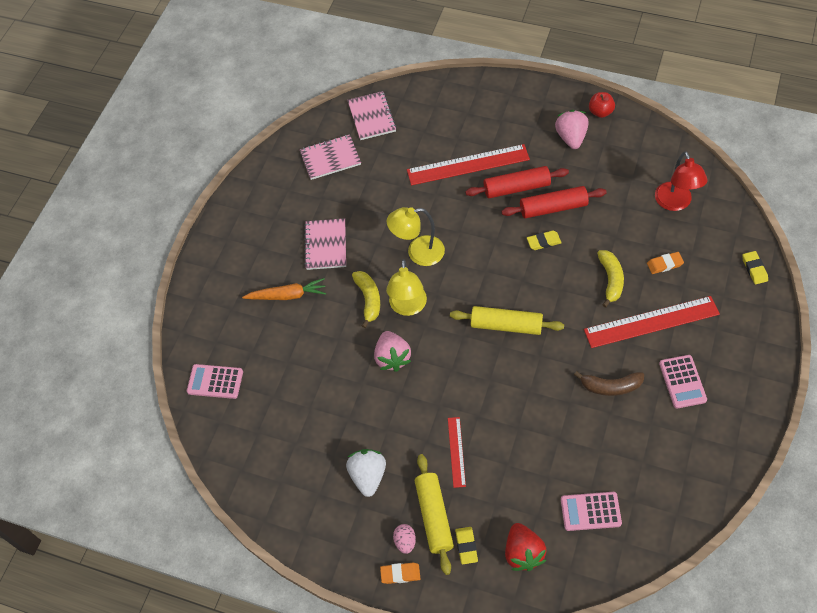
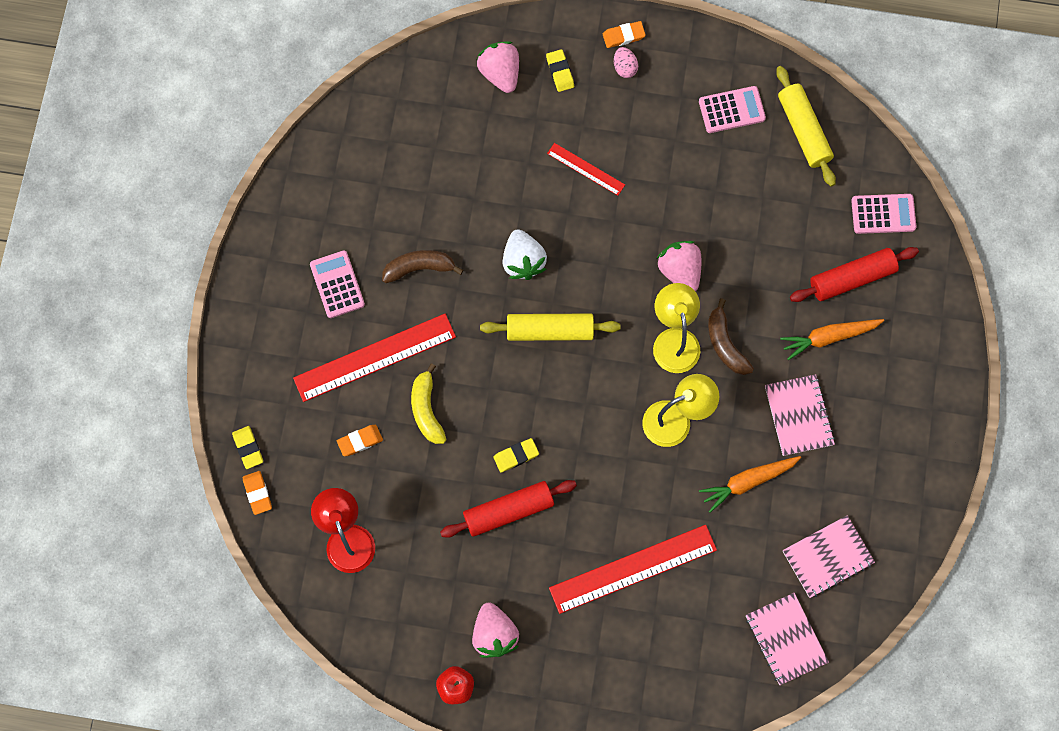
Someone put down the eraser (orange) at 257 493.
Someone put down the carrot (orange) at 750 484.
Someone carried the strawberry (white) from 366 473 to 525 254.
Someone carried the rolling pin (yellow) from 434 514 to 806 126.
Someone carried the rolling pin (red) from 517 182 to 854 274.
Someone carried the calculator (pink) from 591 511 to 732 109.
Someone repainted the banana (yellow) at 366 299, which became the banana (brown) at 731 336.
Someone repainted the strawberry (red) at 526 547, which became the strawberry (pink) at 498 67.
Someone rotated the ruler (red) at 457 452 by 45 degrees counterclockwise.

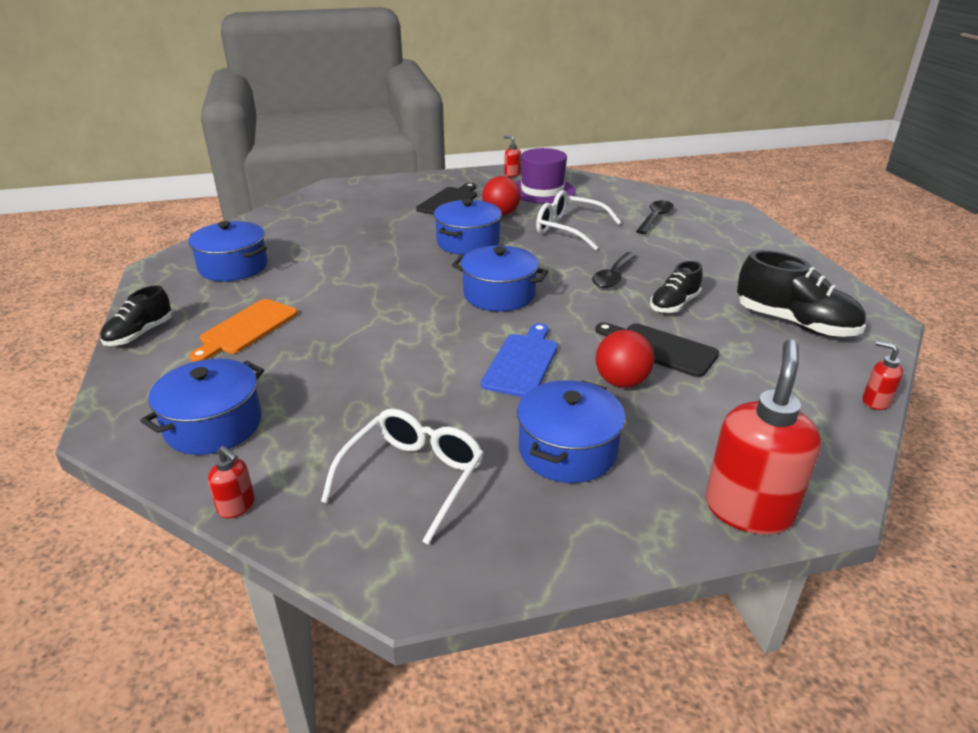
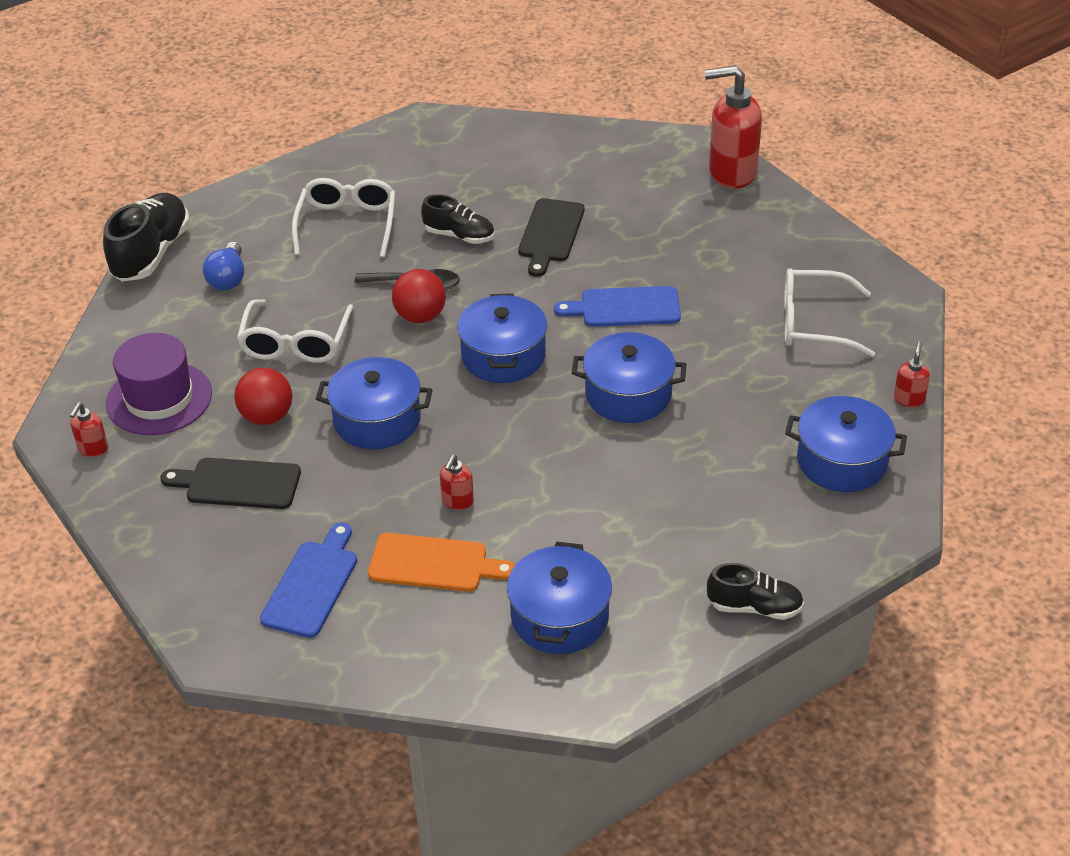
Someone put down the cutting board (blue) at 308 580.
Someone put down the glasses (white) at 343 217.
Someone carried the cutting board (orange) from 243 330 to 441 562.
Someone carried the pot (blue) from 571 431 to 629 377.
Someone carried the ball (red) from 625 359 to 419 296.
Someone carried the shoe (black) from 801 293 to 146 237.
Someone carried the soap dispenser (red) from 882 375 to 457 482.
Someone swapped the spoon (black) at 655 217 for the light bulb (blue) at 223 266.

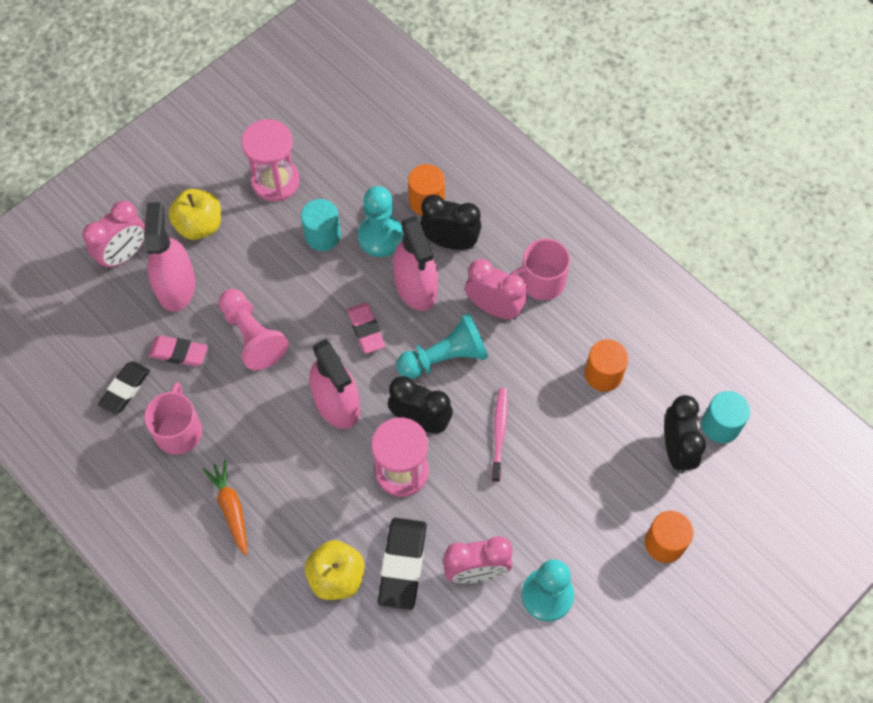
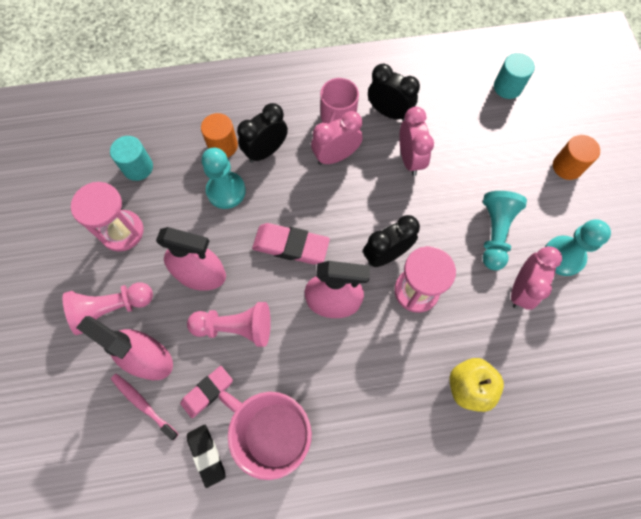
Someone took away the carrot (orange) at 225 507.
Someone took away the eraser (black) at 402 564.
Someone took away the cylinder (orange) at 607 365.
Someone carried the clock (pink) from 113 235 to 416 141.
Someone carried the cylinder (turquoise) from 321 225 to 131 158.
Someone carried the spray bottle (pink) from 415 263 to 191 259.
Someone carried the pawn (turquoise) from 442 346 to 504 230.
Someone carried the toothbrush (pink) from 500 435 to 145 407.
Someone carried the clock (black) from 685 434 to 394 92.
Someone swapped the apple (yellow) at 194 214 for the pawn (pink) at 107 308.
Someone scaled the mug (pink) at 173 418 by 1.61.
Someone scaled the eraser (pink) at 366 328 by 1.50.

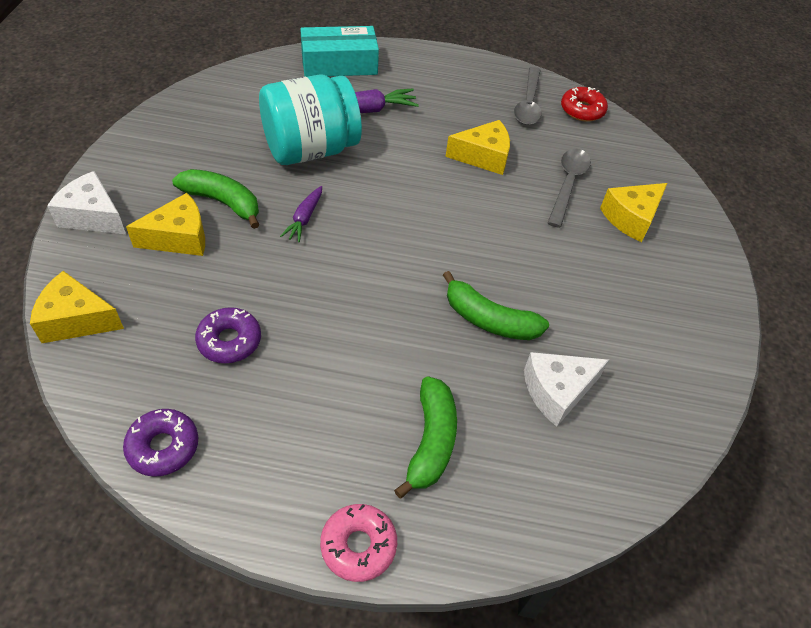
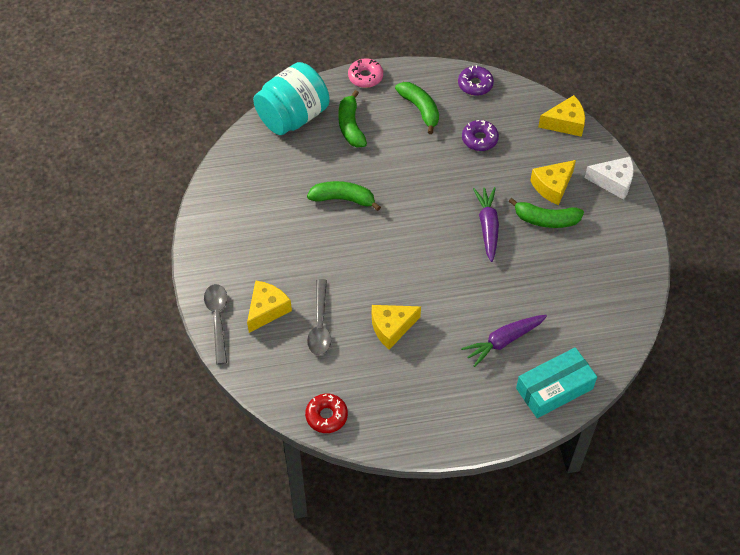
Someone took away the cheese (white) at 566 389.
Someone put down the banana (green) at 417 108.
Someone carried the jar (turquoise) from 310 119 to 291 98.
Someone carried the spoon (grey) from 528 96 to 216 324.
Someone scaled the carrot (purple) at 301 214 by 1.60.

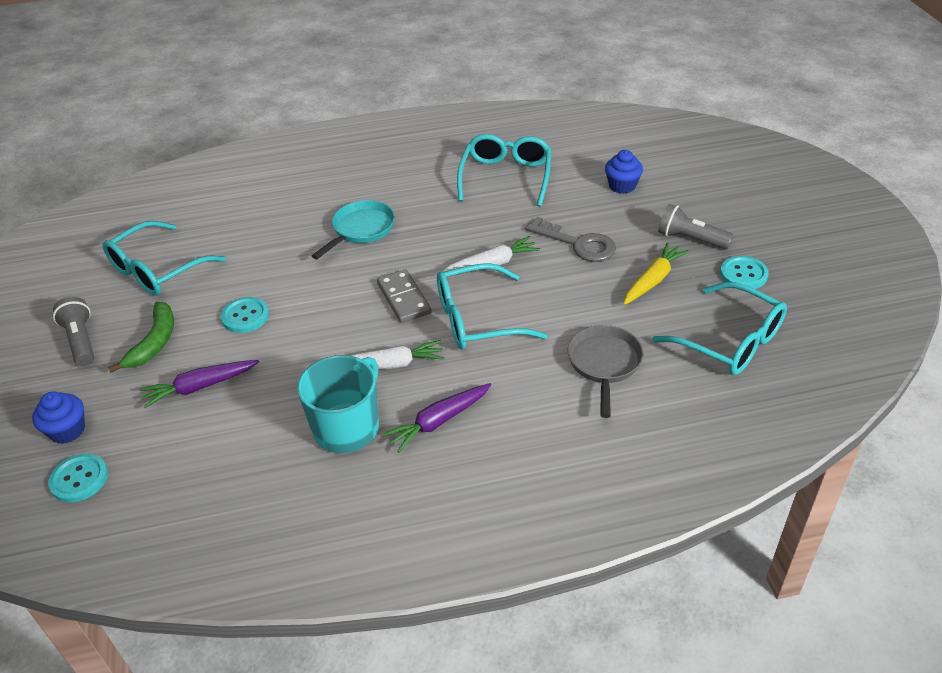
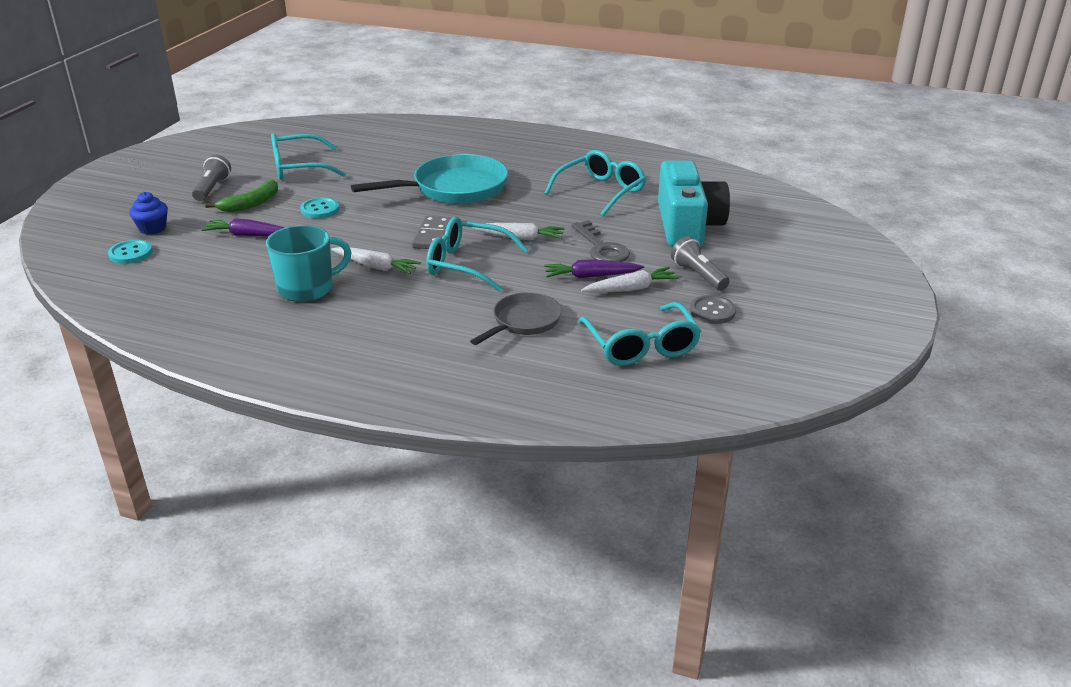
Someone carried the carrot (purple) from 437 418 to 594 268.
Someone swapped the cupcake (blue) at 624 172 for the camera (turquoise) at 694 203.
Someone repainted the carrot (yellow) at 656 273, which became the carrot (white) at 630 280.
Someone repainted the button (turquoise) at 744 272, which became the button (grey) at 713 309.
Someone scaled the pan (turquoise) at 353 229 by 1.72.

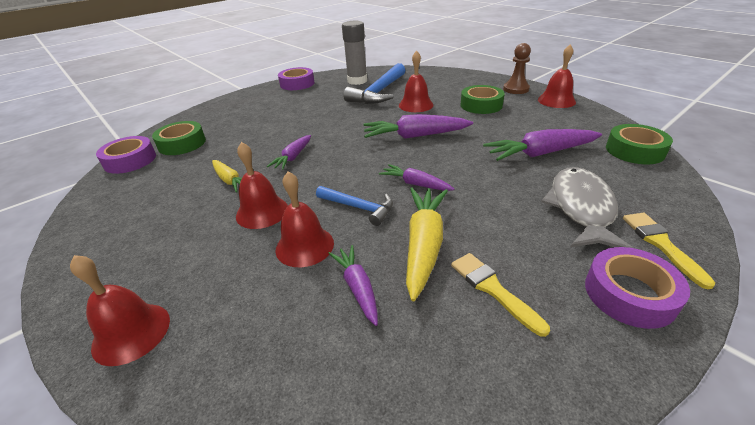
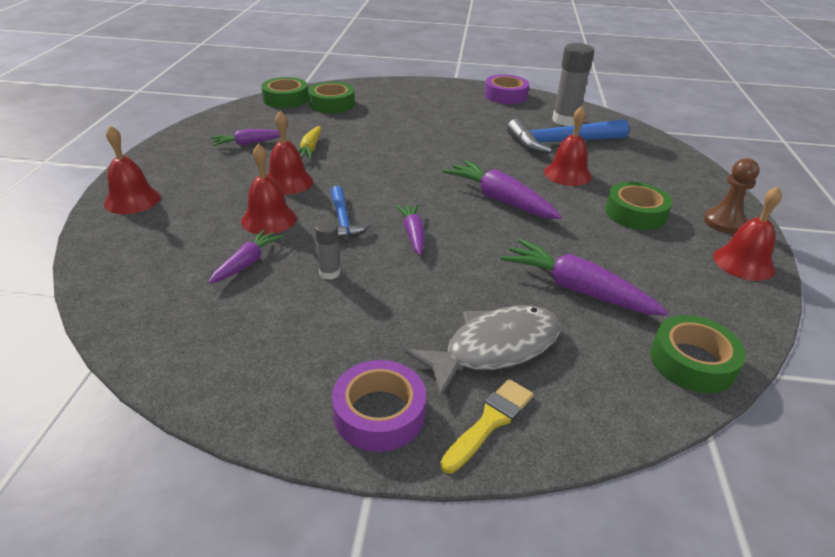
Someone took away the brush (yellow) at 500 295.
Someone carried the carrot (purple) from 289 152 to 245 137.
Someone swapped the carrot (yellow) at 427 244 for the glue stick (grey) at 327 250.
Someone repainted the tape (purple) at 126 155, which became the tape (green) at 285 92.

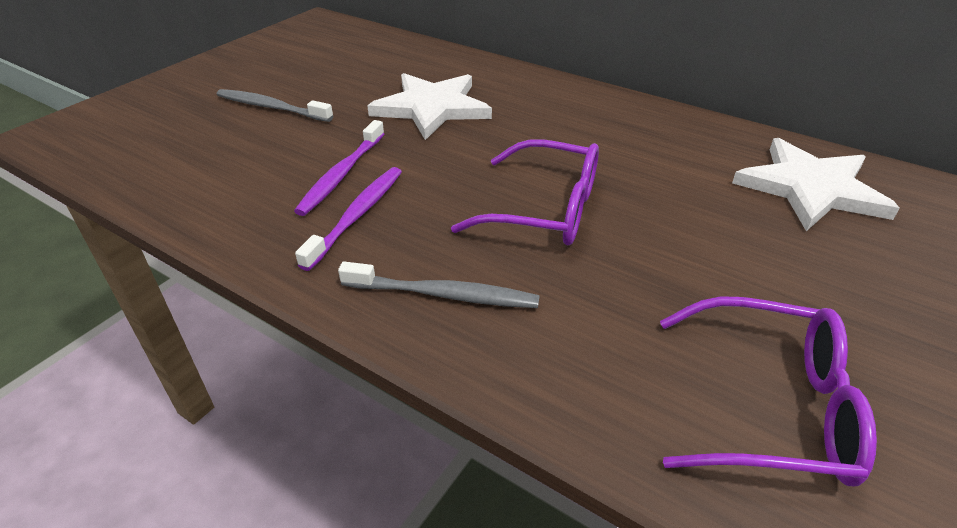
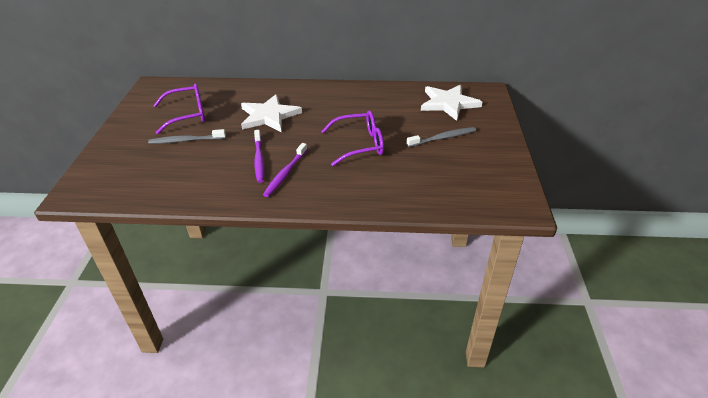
Someone carried the toothbrush (grey) from 439 285 to 441 137.
Someone carried the glasses (purple) from 768 391 to 179 108.
Someone rotated the toothbrush (purple) at 348 219 by 150 degrees counterclockwise.

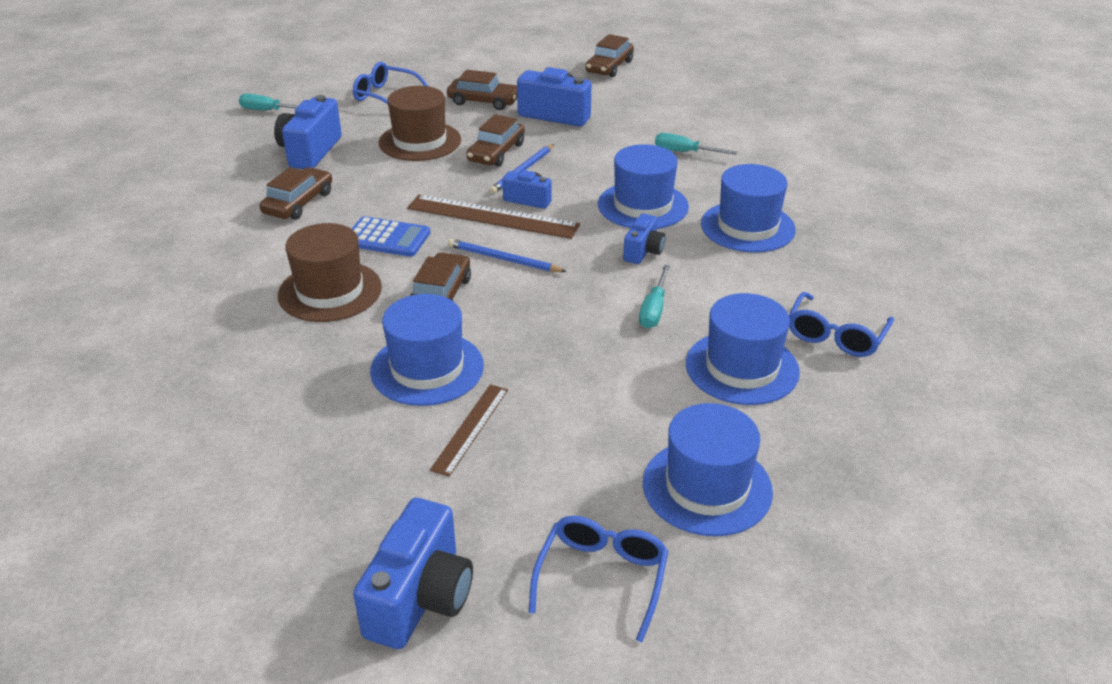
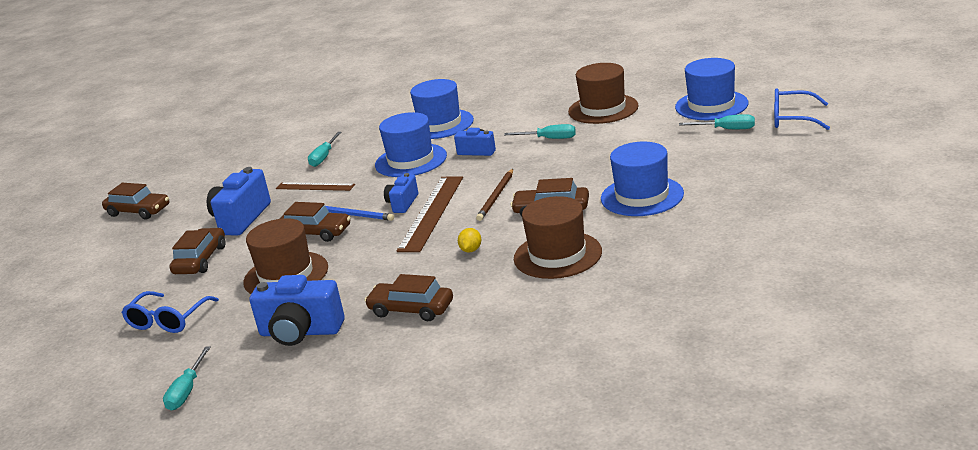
Someone took away the camera (blue) at 413 573.
Someone took away the glasses (blue) at 841 324.
Someone put down the screwdriver (turquoise) at 717 121.
Someone carried the ruler (brown) from 469 430 to 315 186.
Someone swapped the calculator (blue) at 391 236 for the lemon (yellow) at 469 240.
Someone repainted the pencil (blue) at 507 255, which became the pencil (brown) at 494 195.
Someone repainted the hat (blue) at 743 349, which became the hat (brown) at 603 93.

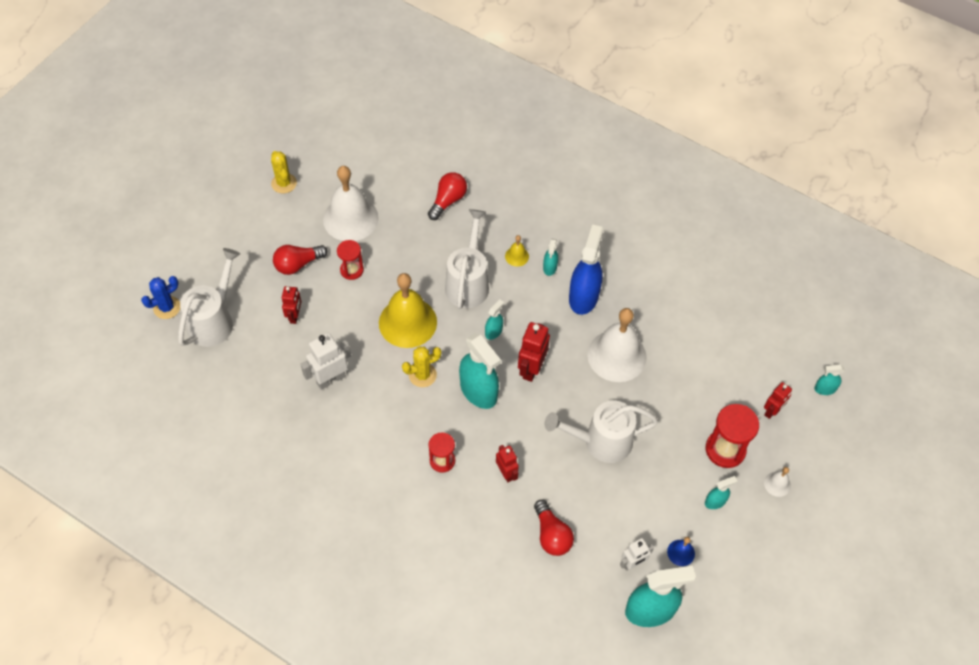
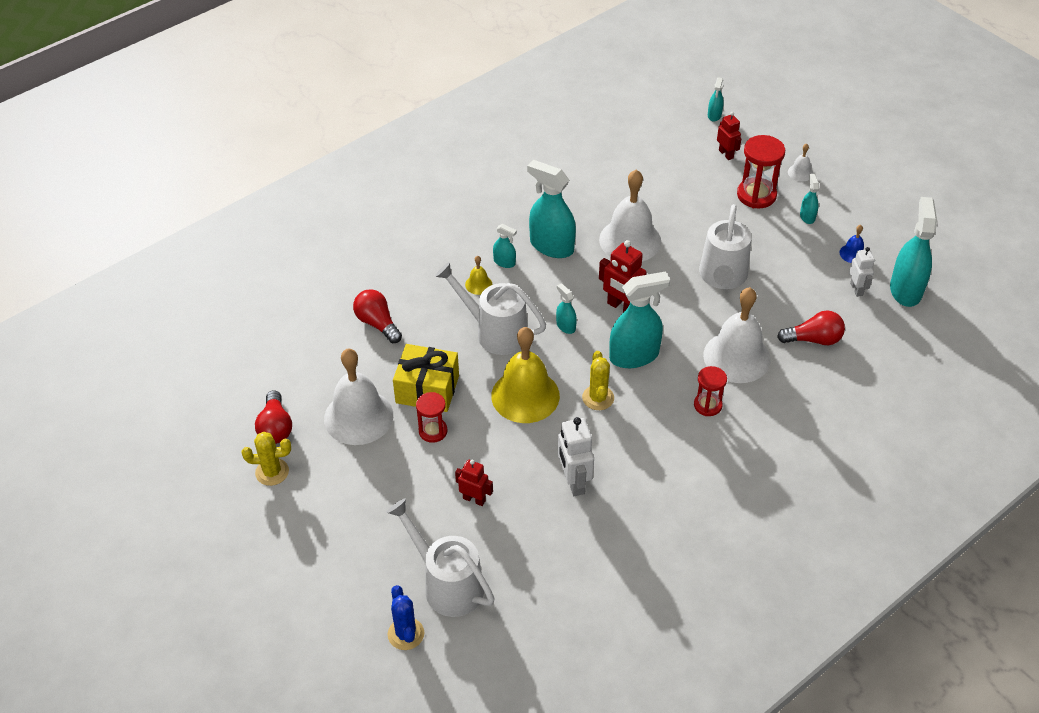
Someone put down the gift (yellow) at 426 378.
Someone carried the light bulb (red) from 300 260 to 273 417.
Someone swapped the robot (red) at 507 463 for the bell (white) at 737 335.
Someone repainted the spray bottle (blue) at 586 269, which became the spray bottle (turquoise) at 551 209.

